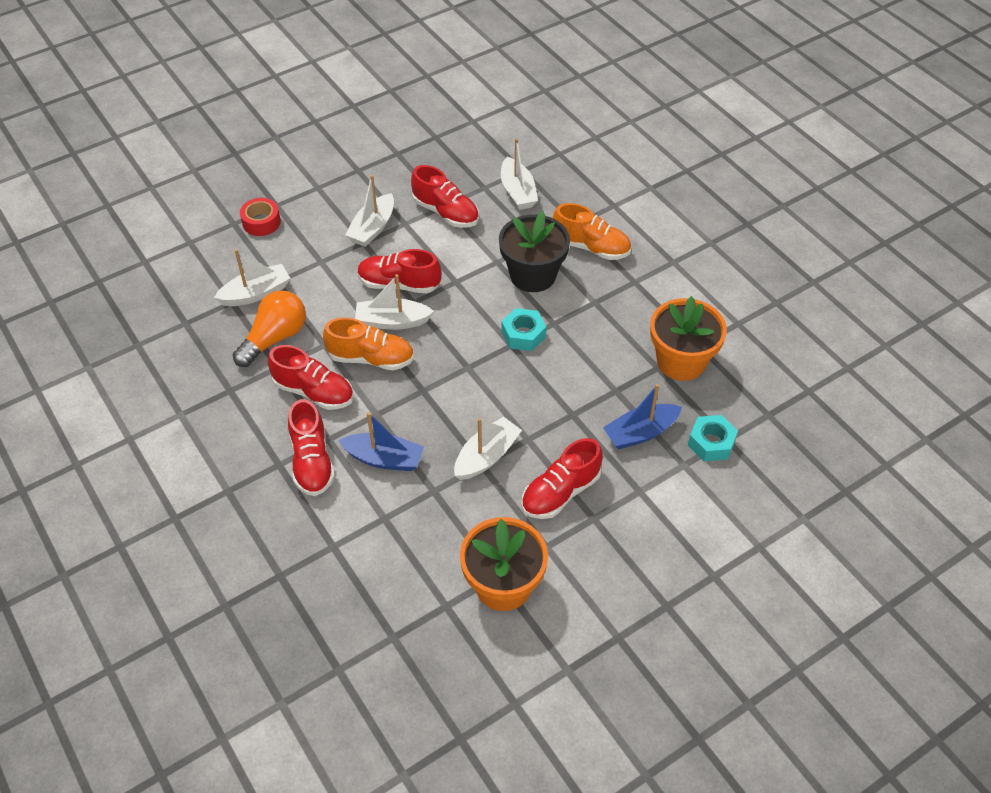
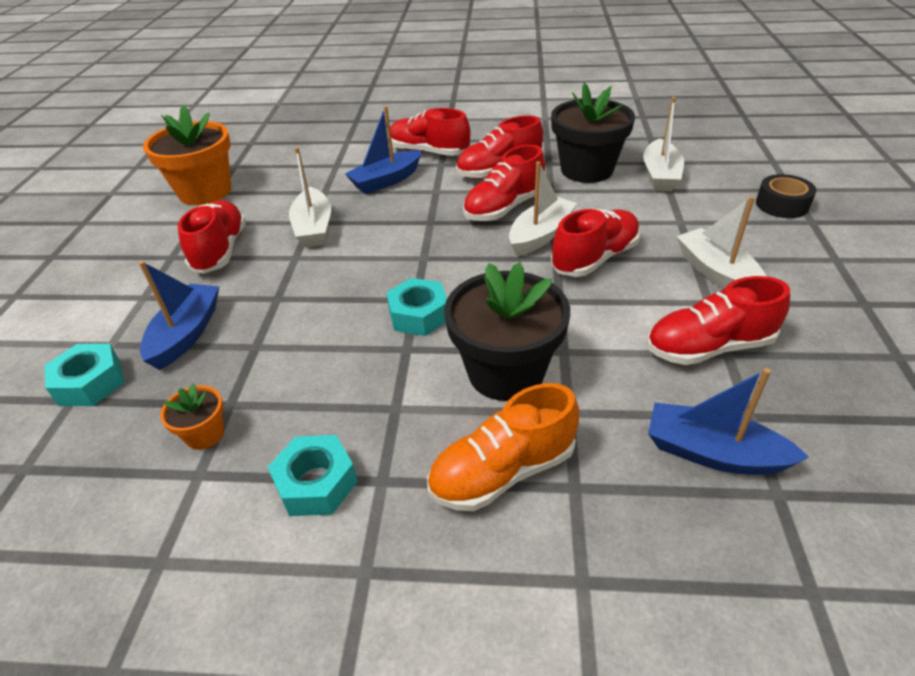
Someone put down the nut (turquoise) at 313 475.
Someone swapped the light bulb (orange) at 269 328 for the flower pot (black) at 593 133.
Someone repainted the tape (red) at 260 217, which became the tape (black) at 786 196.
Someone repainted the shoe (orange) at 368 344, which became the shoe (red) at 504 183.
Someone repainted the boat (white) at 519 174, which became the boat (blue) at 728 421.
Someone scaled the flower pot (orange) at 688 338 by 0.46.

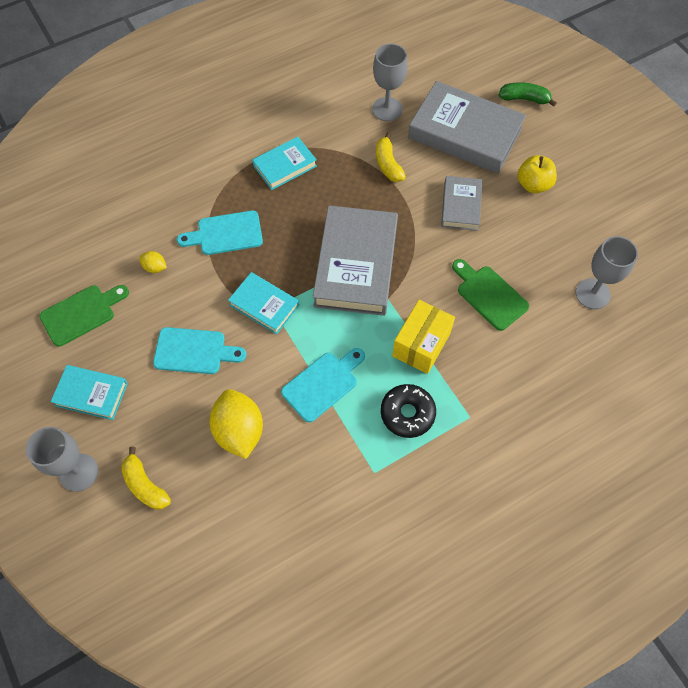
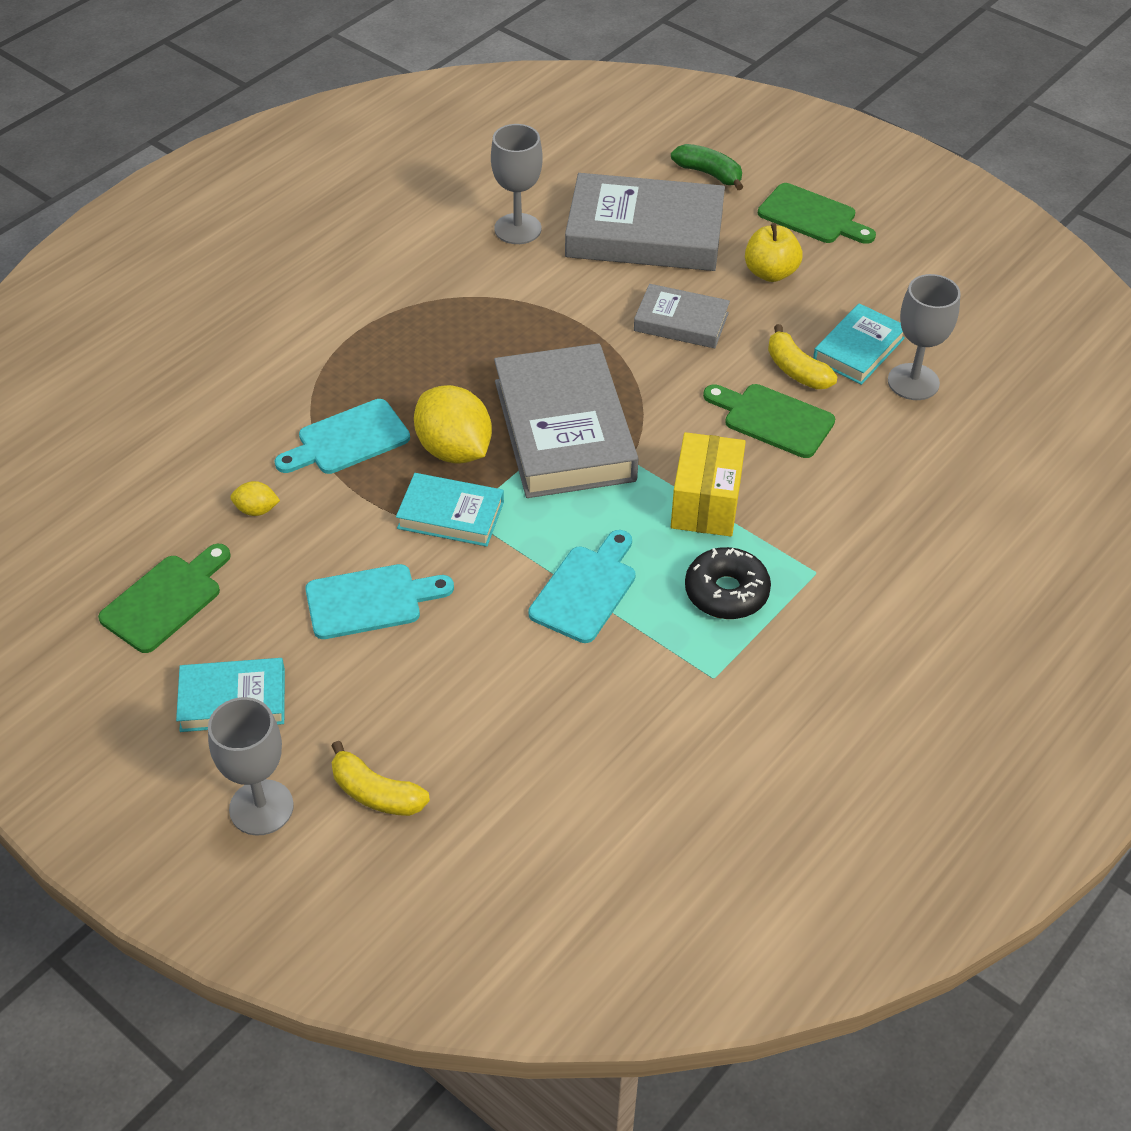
Someone put down the cutting board (green) at 817 213.
Someone carried the lemon (yellow) from 236 424 to 453 424.
Someone carried the book (turquoise) from 284 163 to 859 344.
Someone carried the banana (yellow) from 391 157 to 802 356.
Someone rotated the book (grey) at 461 203 by 60 degrees counterclockwise.
Someone rotated the banana (green) at 528 94 by 45 degrees clockwise.

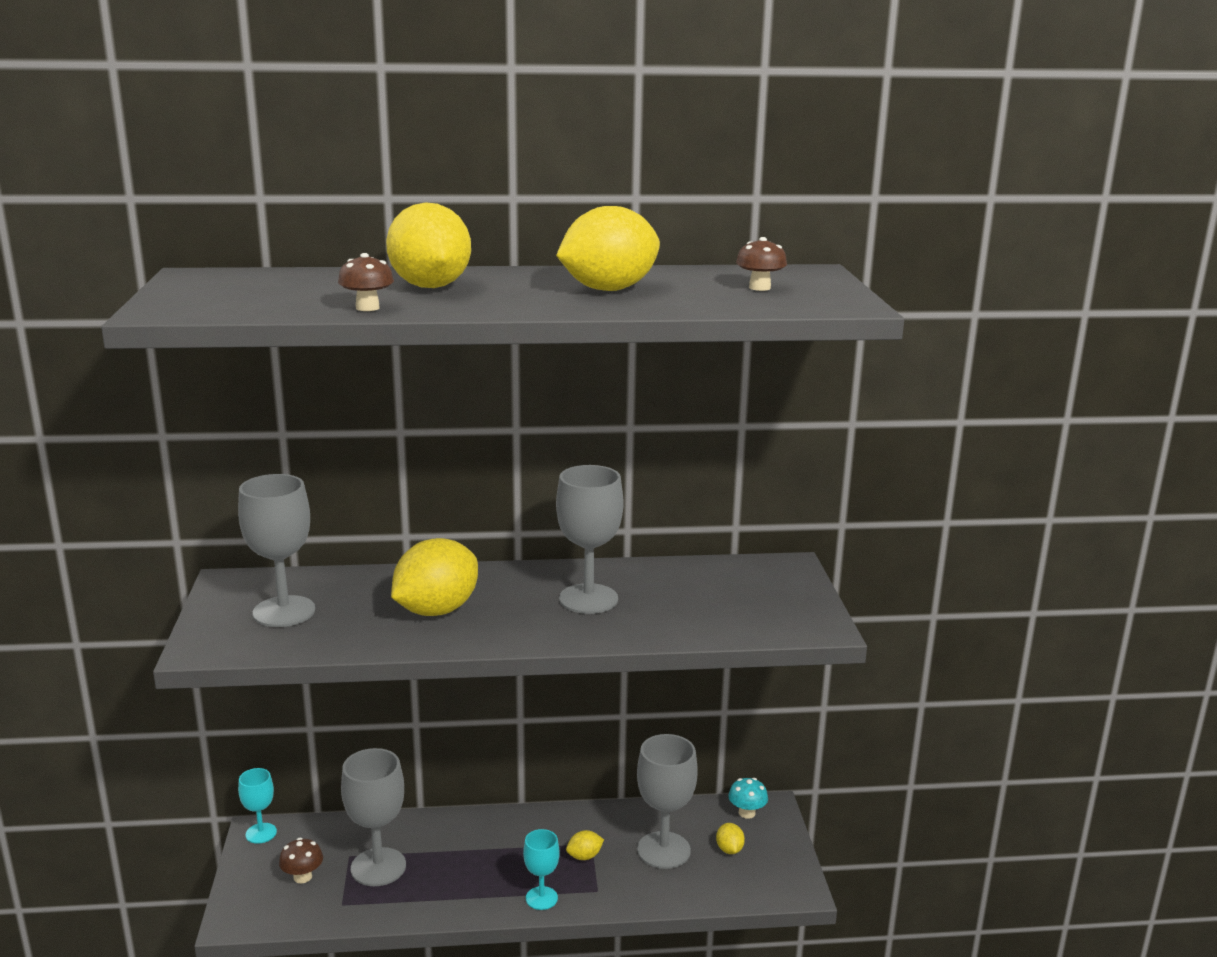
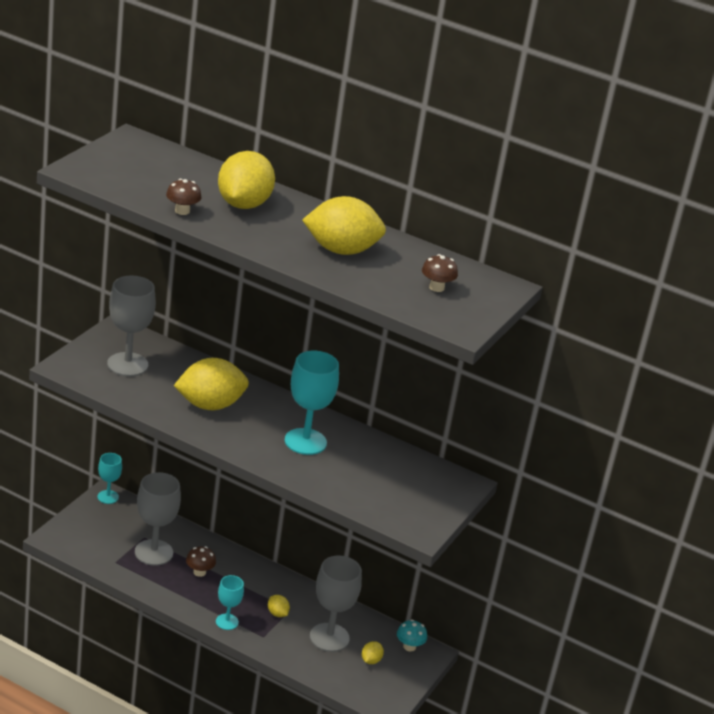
Someone carried the mushroom (brown) from 301 860 to 201 561.
Someone repainted the goblet (grey) at 589 539, which became the goblet (turquoise) at 312 403.
Someone rotated the lemon (yellow) at 585 845 by 45 degrees clockwise.

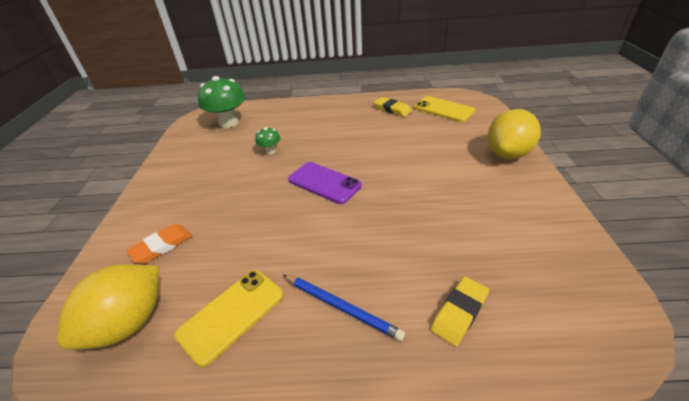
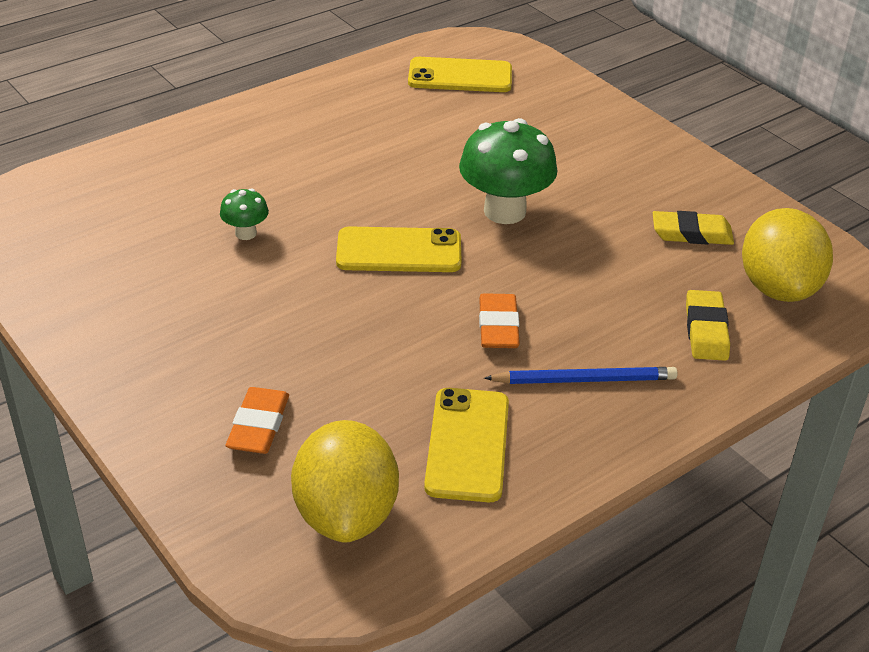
Someone put down the eraser (orange) at 499 320.
Someone carried the mushroom (green) from 221 102 to 508 171.
Someone carried the eraser (yellow) from 393 107 to 693 228.
Someone carried the lemon (yellow) from 514 134 to 787 255.
Someone repainted the phone (purple) at 325 183, which became the phone (yellow) at 399 249.

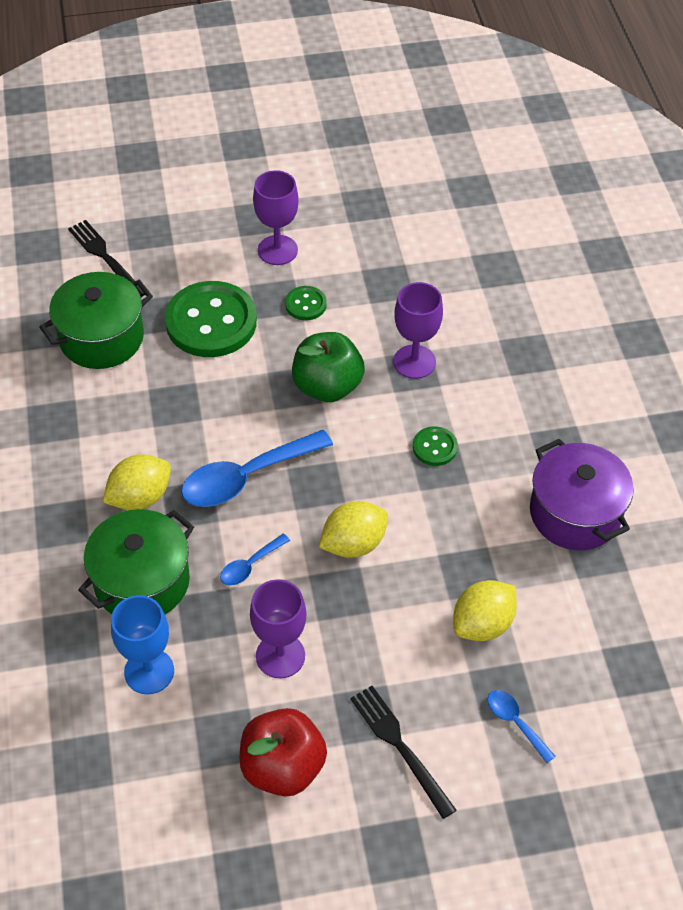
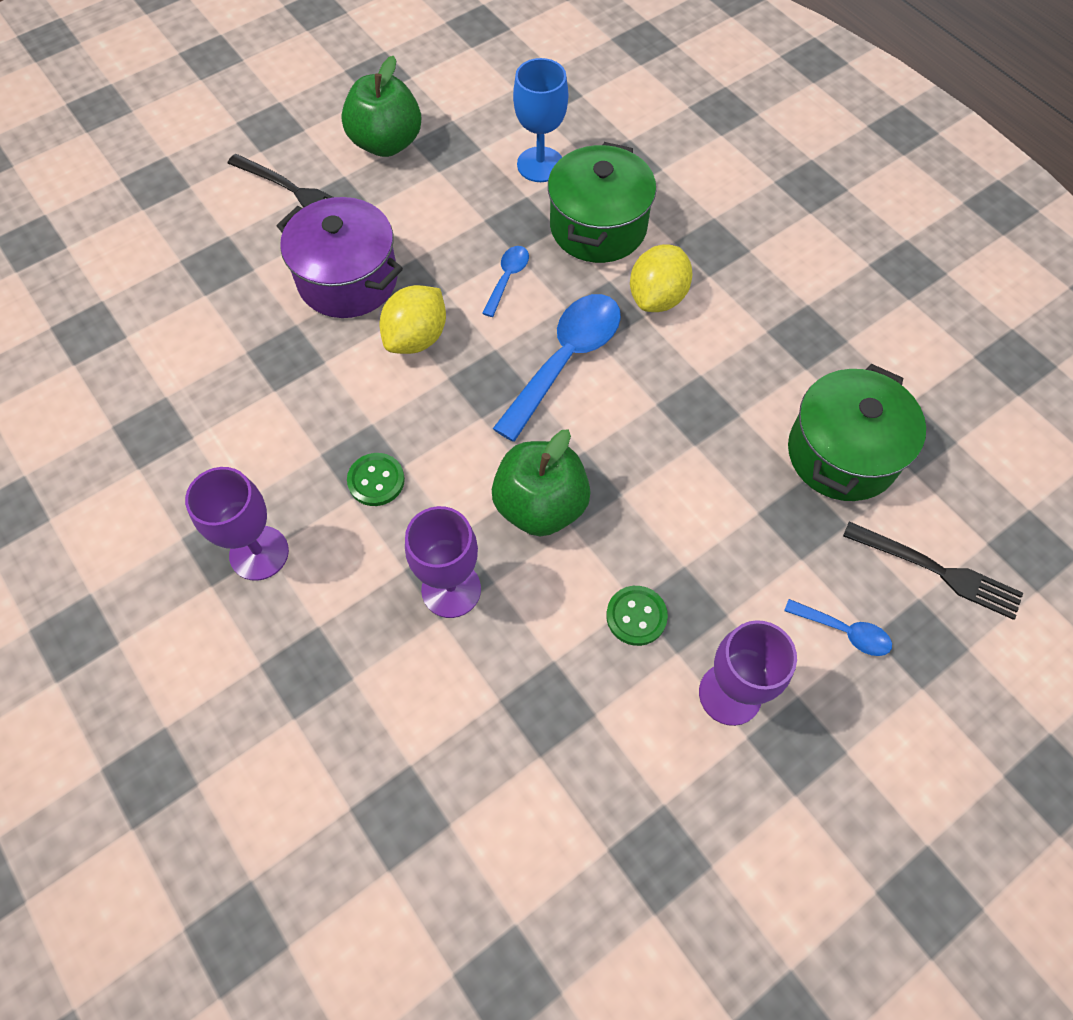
Someone took away the button (green) at 211 319.
Someone took away the lemon (yellow) at 485 610.
Someone carried the goblet (purple) from 278 628 to 237 524.
Someone carried the spoon (blue) from 521 726 to 838 627.
Someone carried the pot (purple) from 582 494 to 340 257.
Someone repainted the apple (red) at 283 752, which became the apple (green) at 381 106.

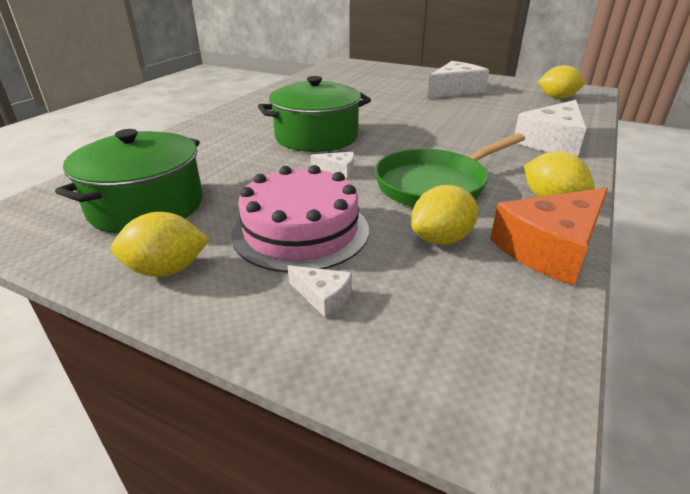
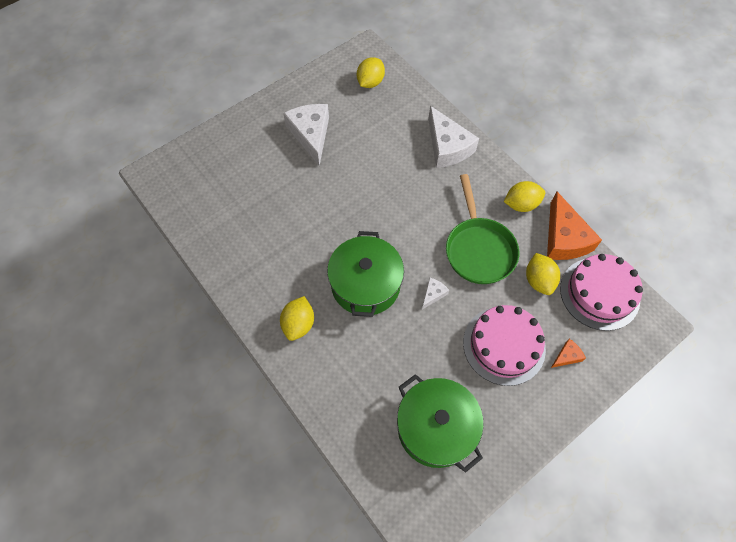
Someone put down the cake (pink) at 601 292.
Someone carried the lemon (yellow) from 160 244 to 297 318.
Someone repainted the cheese (white) at 320 291, which became the cheese (orange) at 568 353.

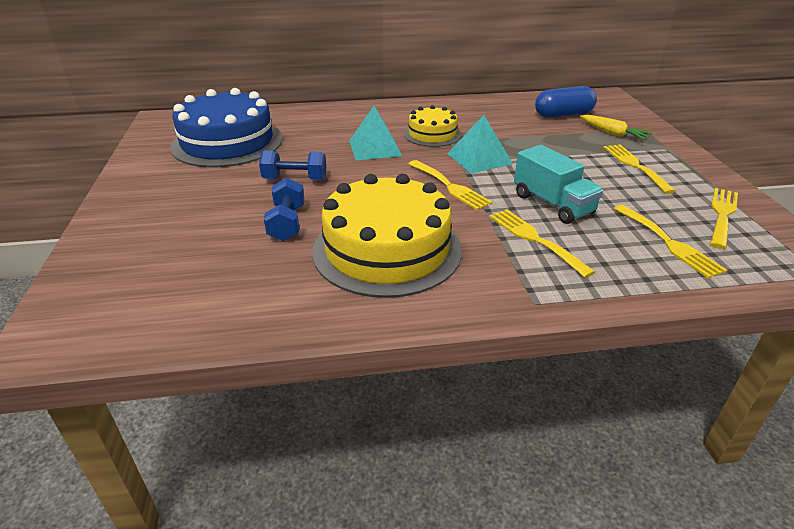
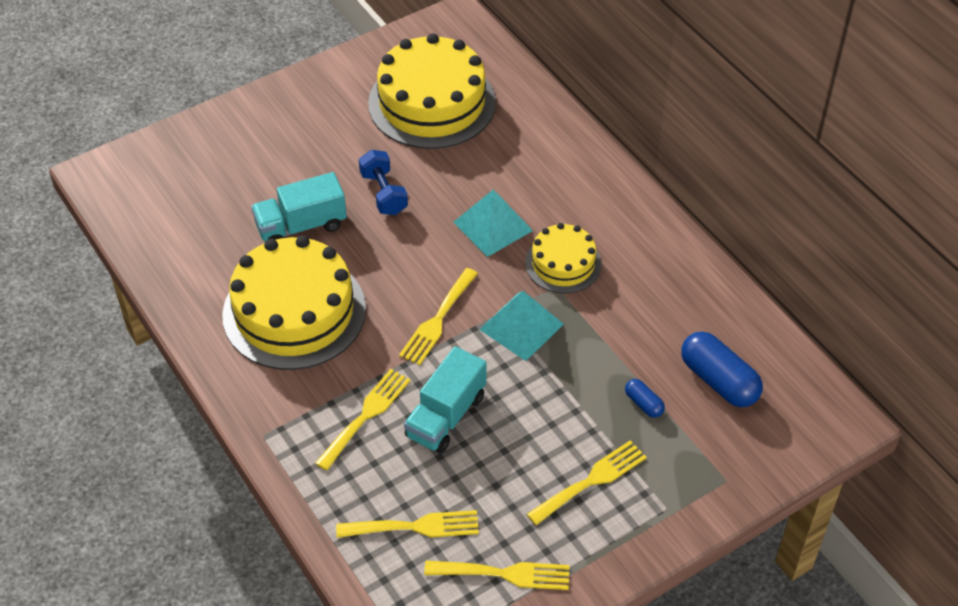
Someone took away the carrot (yellow) at 616 127.
Someone put down the capsule (blue) at 645 398.
Someone swapped the dumbbell (blue) at 284 209 for the truck (turquoise) at 299 207.
Someone repainted the cake (blue) at 226 128, which became the cake (yellow) at 432 91.
Someone rotated the fork (yellow) at 670 241 by 135 degrees counterclockwise.

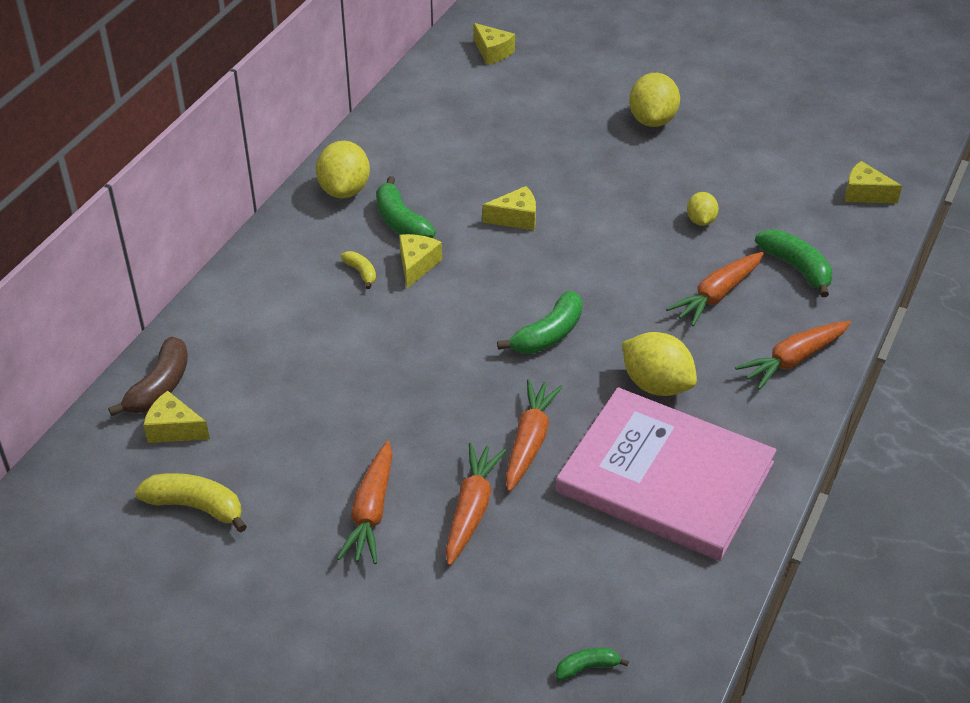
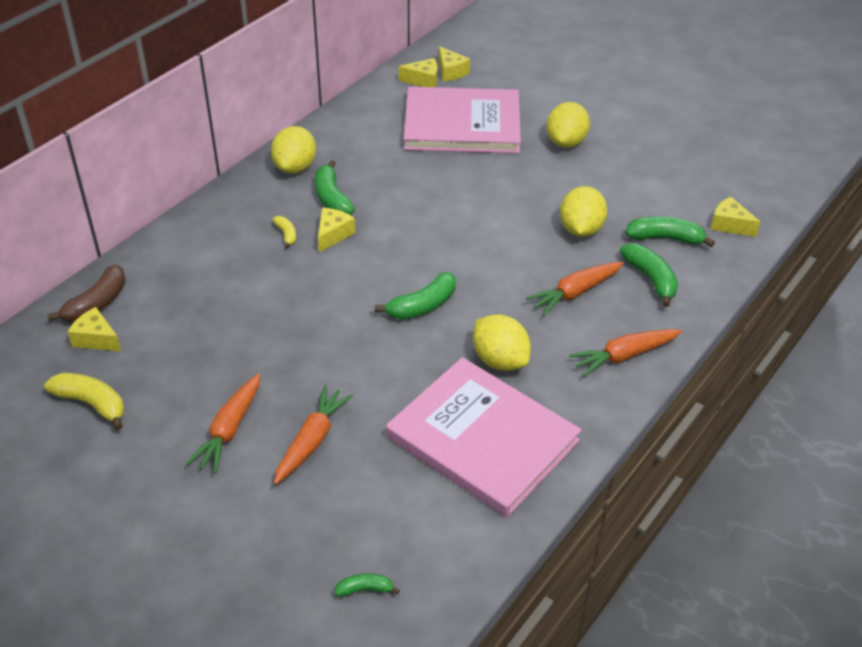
Someone took away the carrot (orange) at 534 435.
Someone put down the book (pink) at 462 120.
Someone put down the banana (green) at 670 231.
Someone carried the cheese (yellow) from 509 208 to 418 72.
Someone scaled the lemon (yellow) at 703 209 by 1.74.

